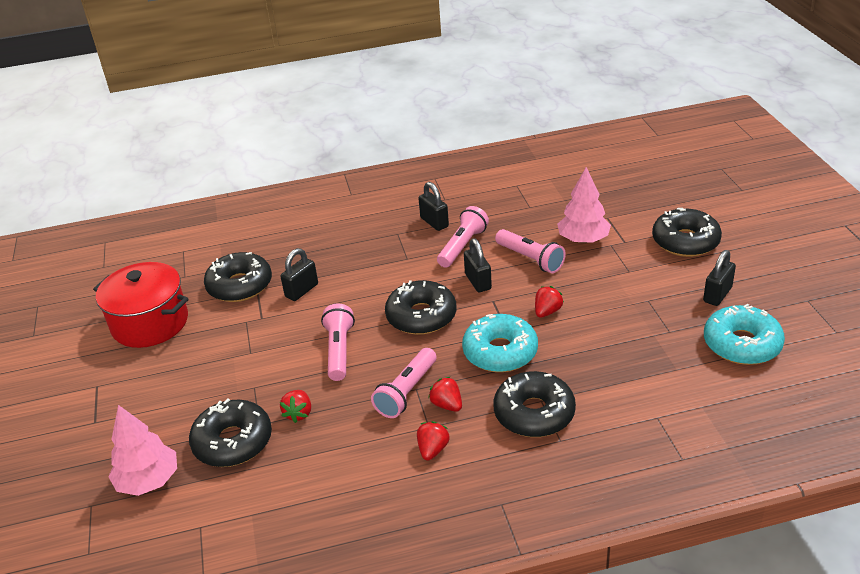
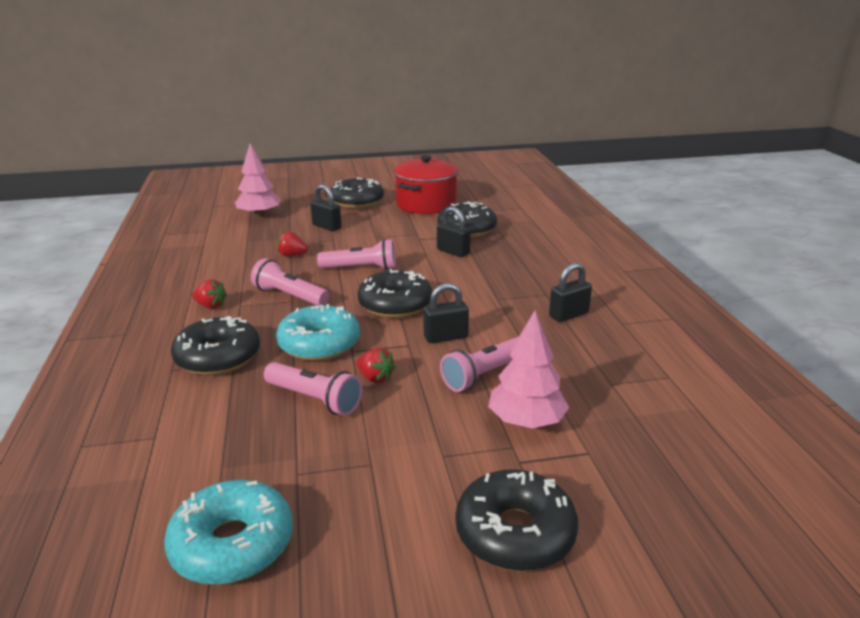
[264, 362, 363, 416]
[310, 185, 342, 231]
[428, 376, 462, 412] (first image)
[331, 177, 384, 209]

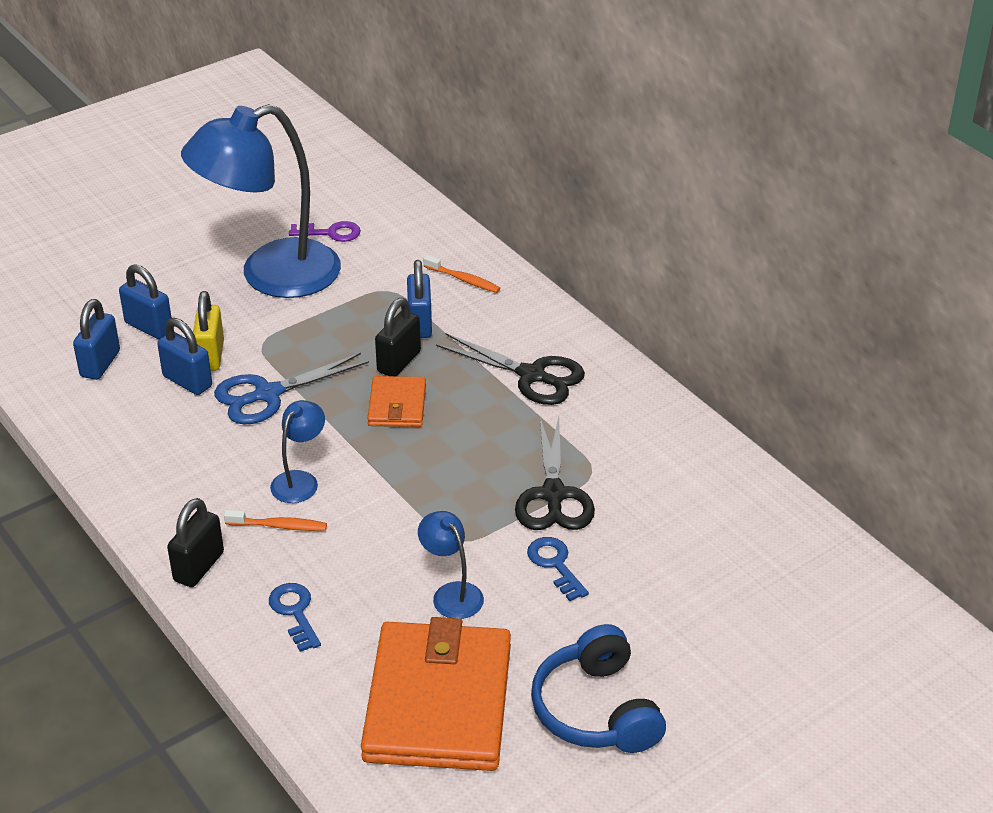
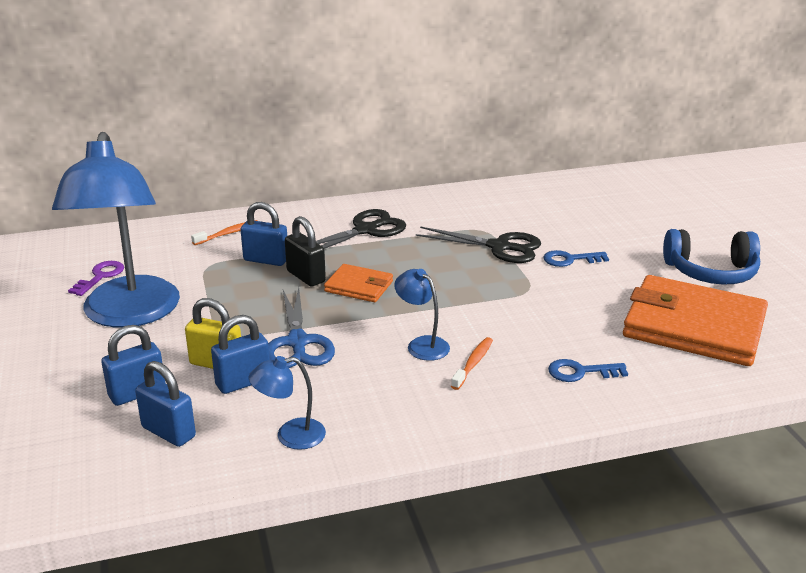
[167, 498, 224, 587] (first image)
[249, 356, 326, 450]

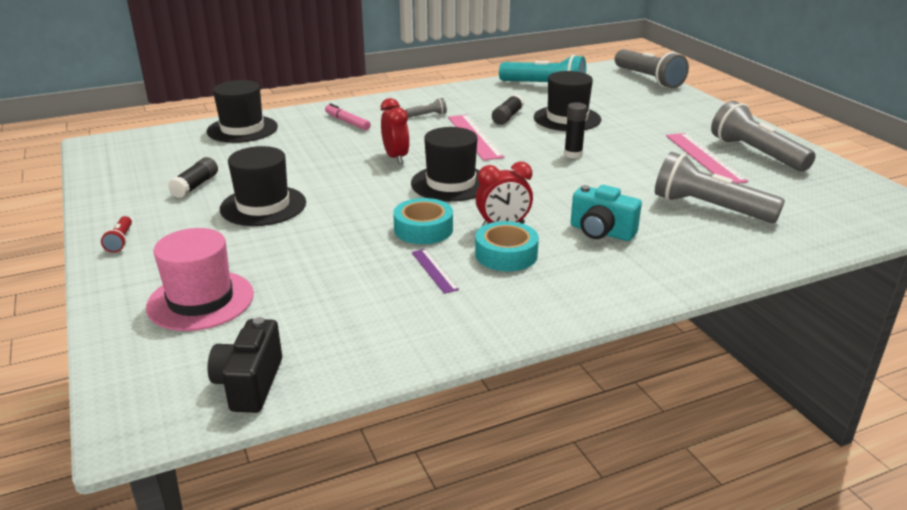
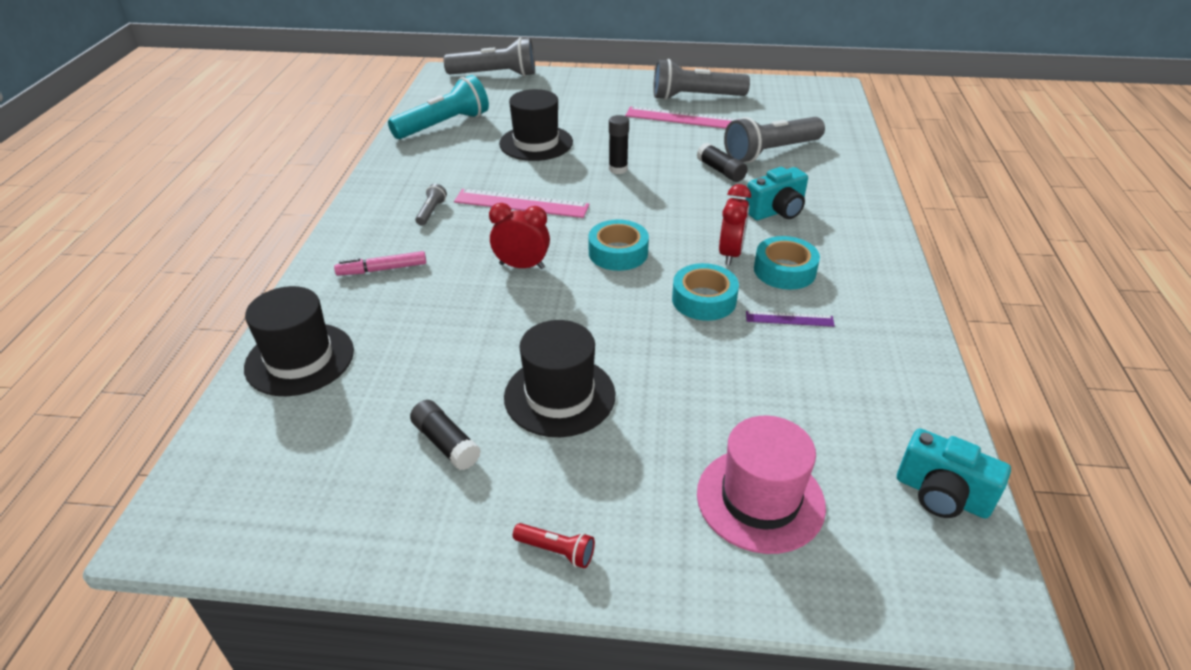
[697, 142, 747, 182]
[588, 219, 649, 271]
[897, 428, 1011, 518]

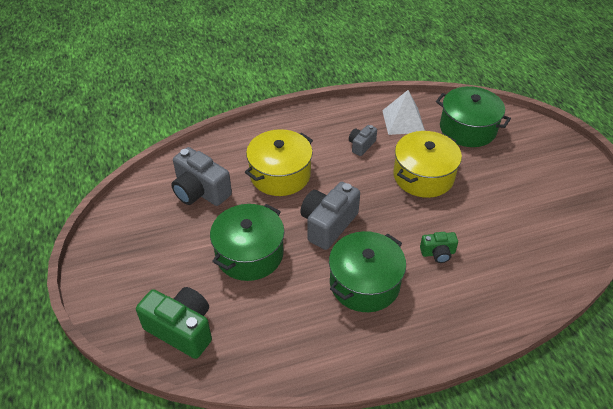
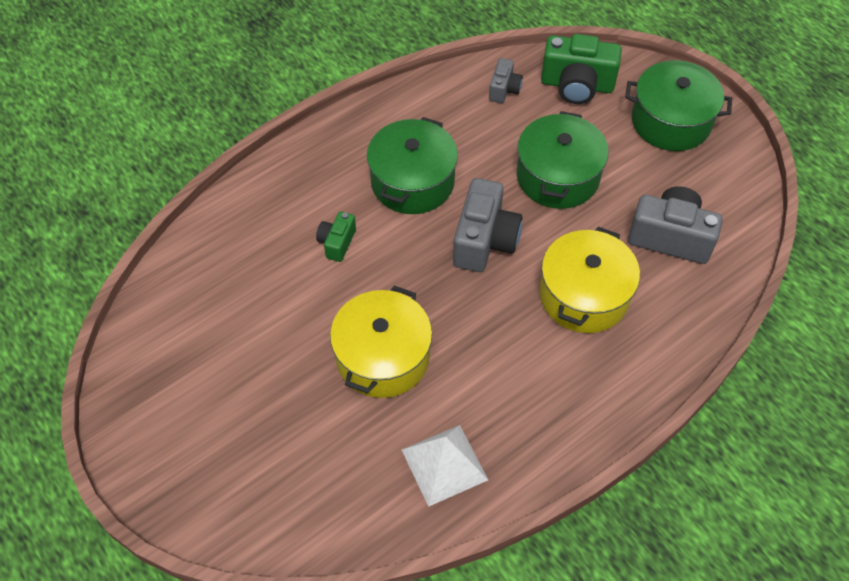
[625, 60, 732, 151]
[489, 58, 523, 103]
[316, 211, 356, 262]

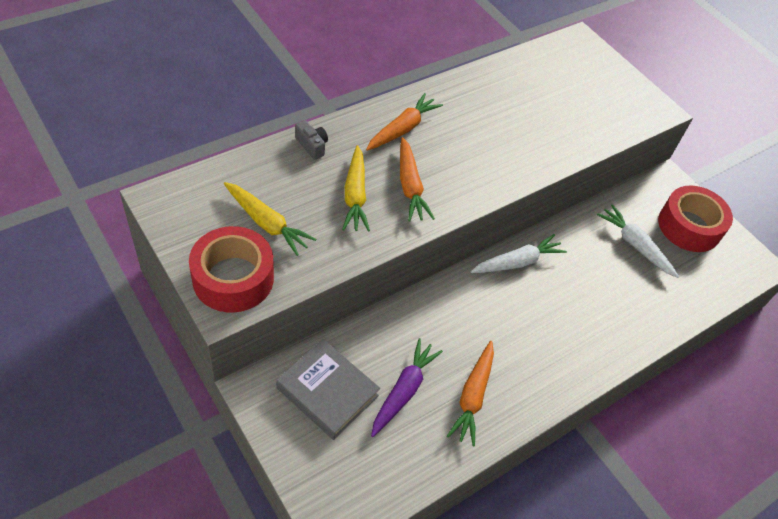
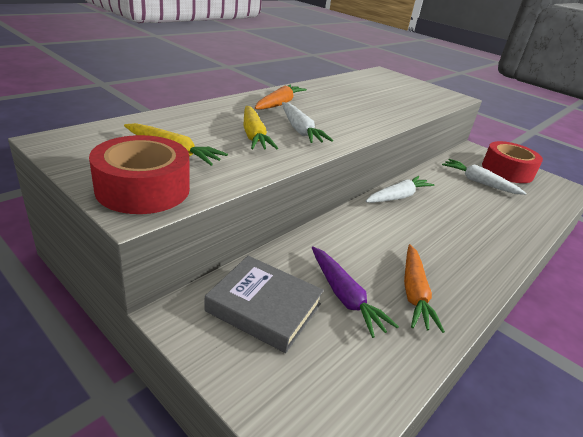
[295, 121, 328, 160] (first image)
[282, 102, 333, 143]
[312, 246, 399, 338]

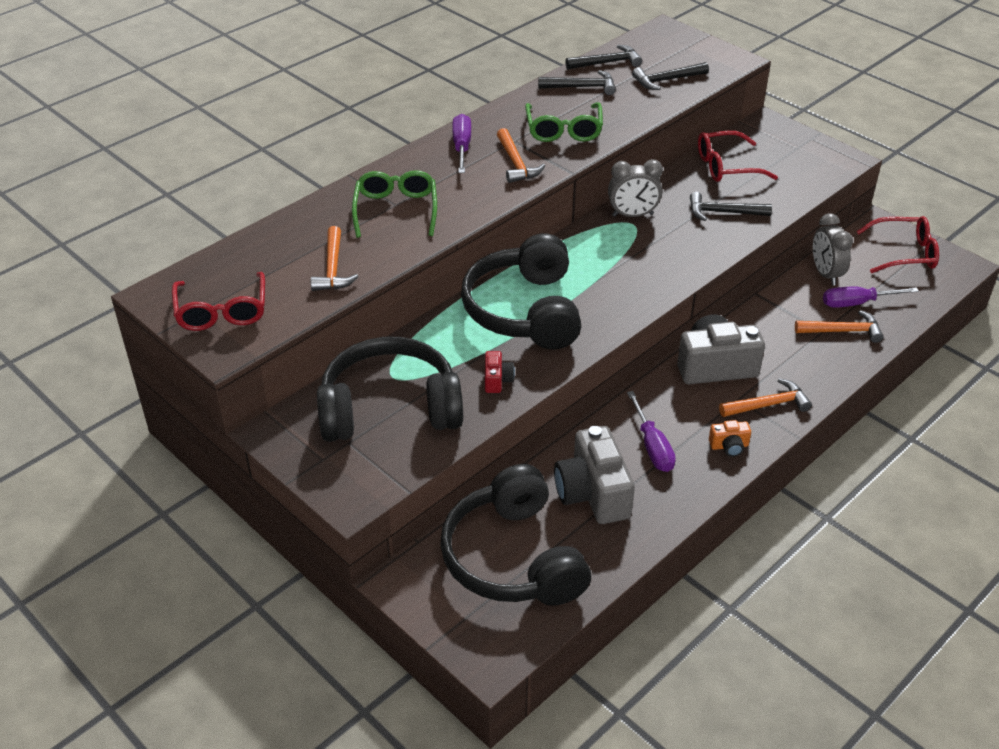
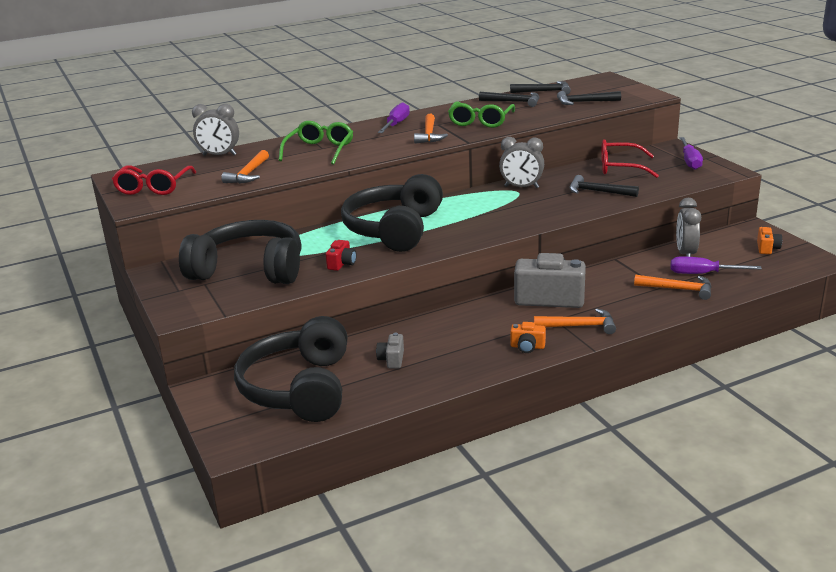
[757, 227, 782, 254]
[679, 137, 703, 170]
[376, 333, 404, 368]
[192, 104, 239, 156]

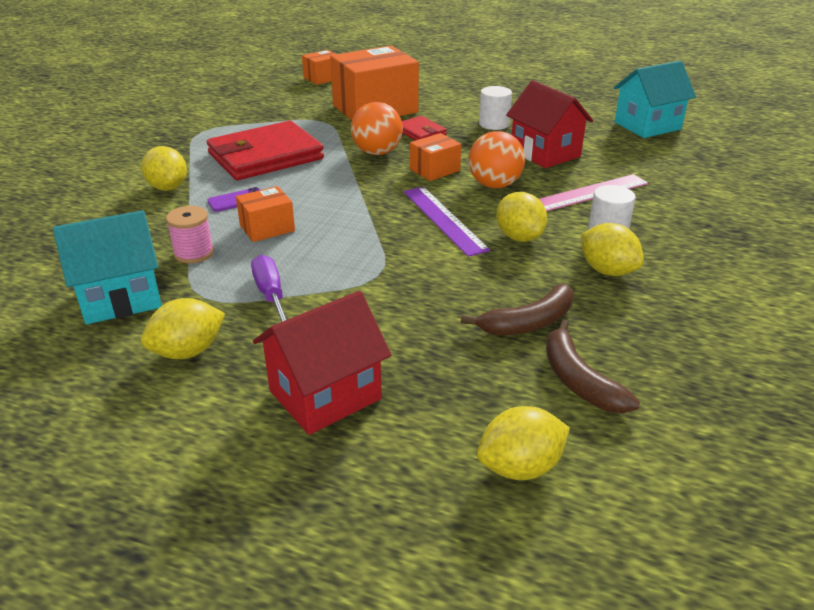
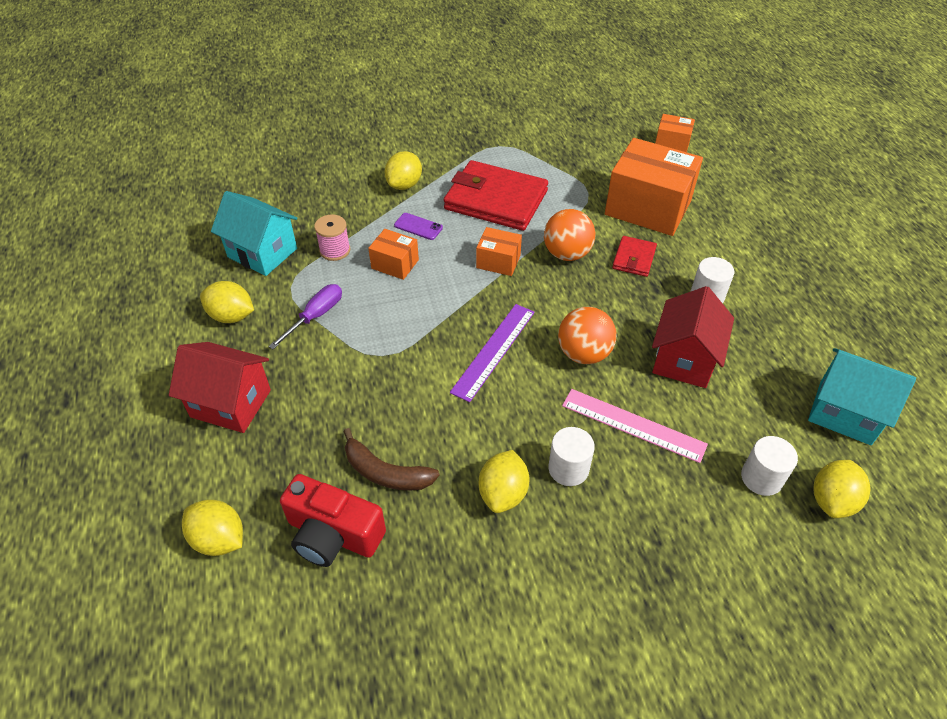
[476, 227, 522, 276]
[813, 460, 870, 518]
[280, 474, 386, 567]
[741, 436, 798, 496]

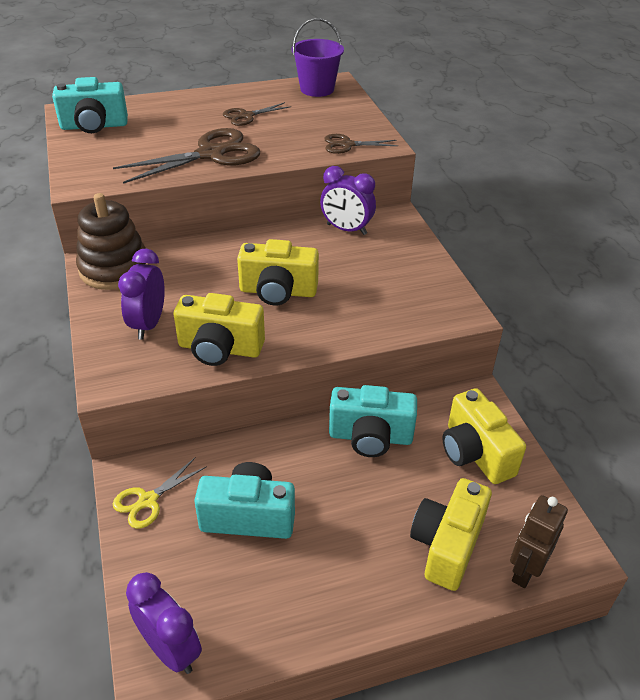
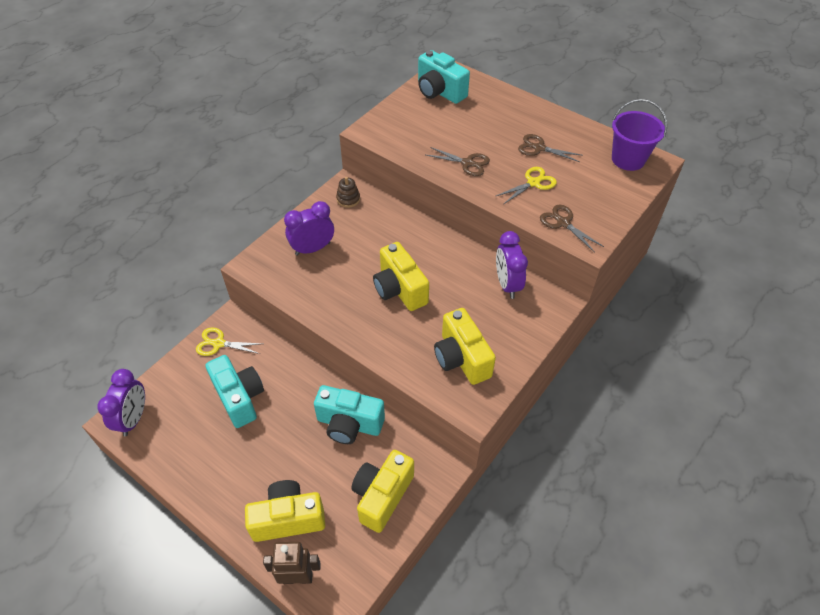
[426, 147, 490, 176]
[336, 177, 360, 208]
[434, 308, 496, 385]
[314, 385, 385, 444]
[496, 167, 557, 204]

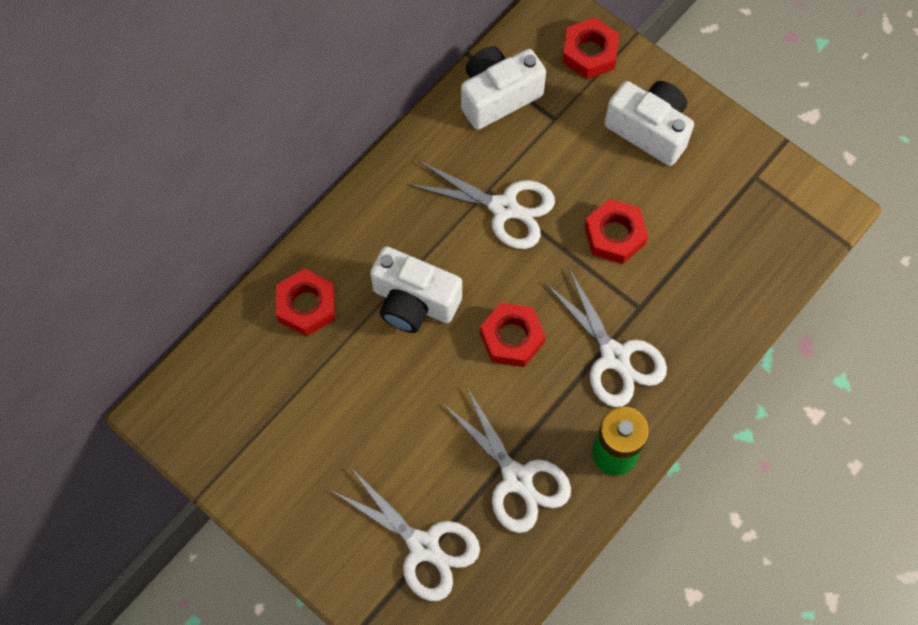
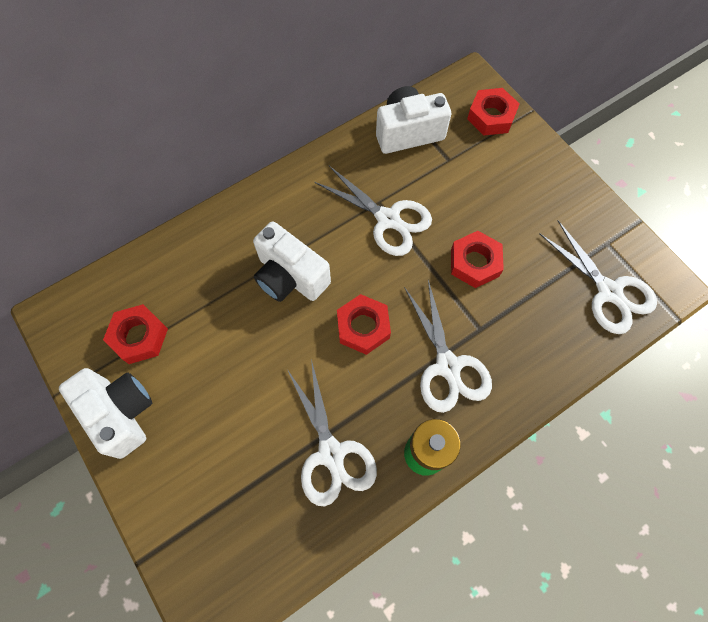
[59, 368, 152, 459]
[103, 304, 168, 364]
[539, 220, 657, 334]

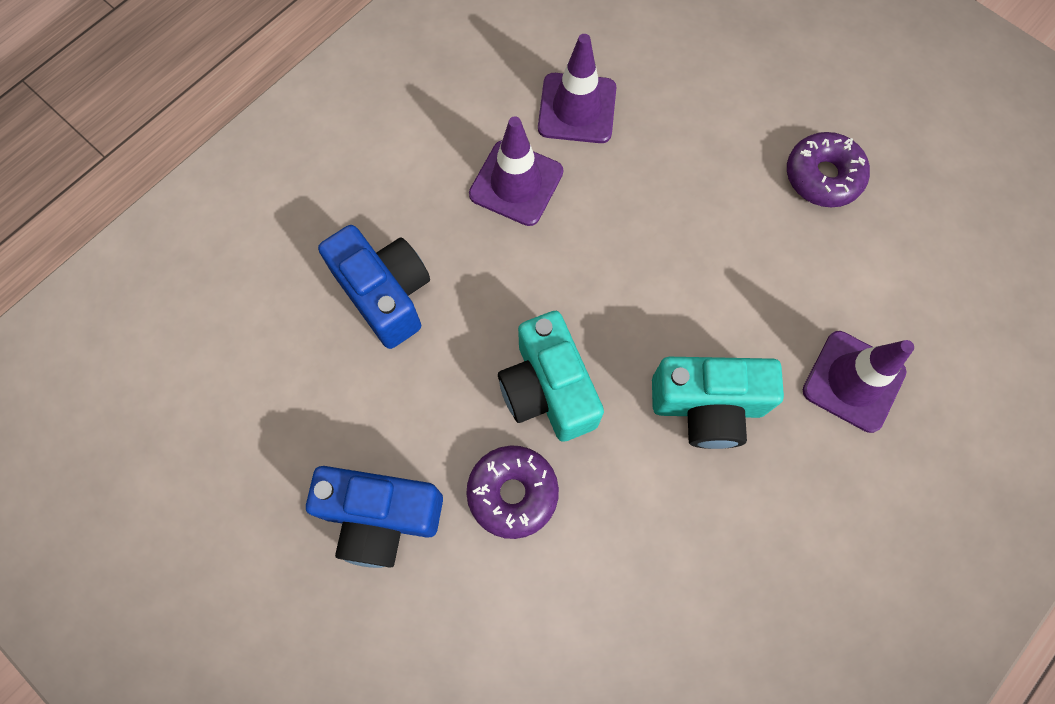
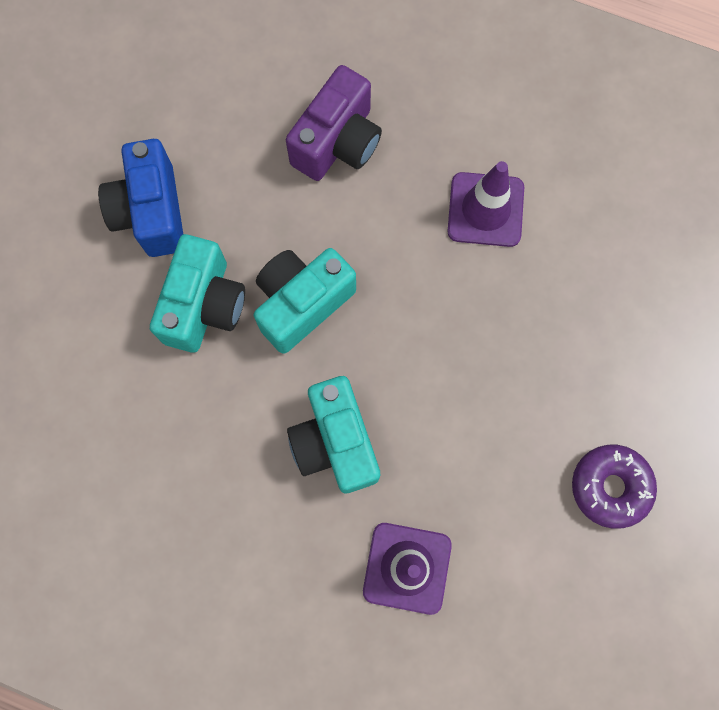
[538, 34, 616, 143] (first image)
[286, 65, 382, 181]
[150, 234, 245, 352]

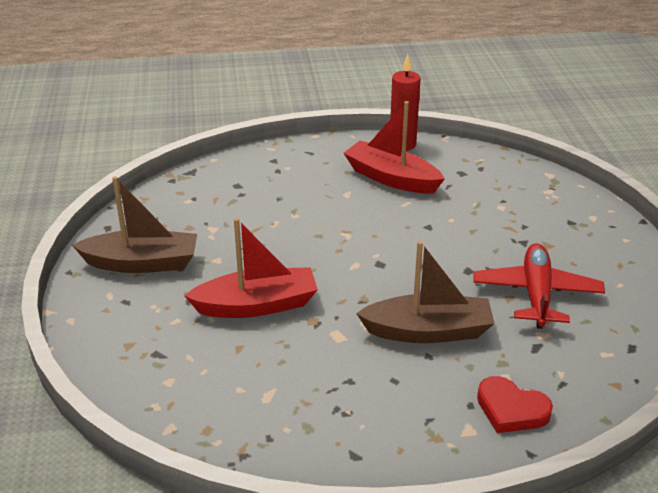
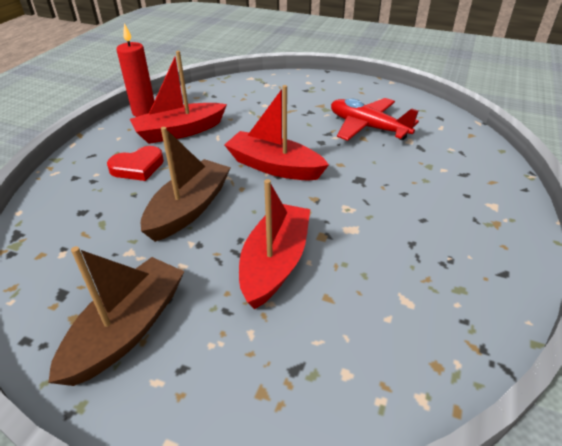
[141, 127, 231, 242]
[107, 146, 164, 181]
[224, 85, 329, 180]

